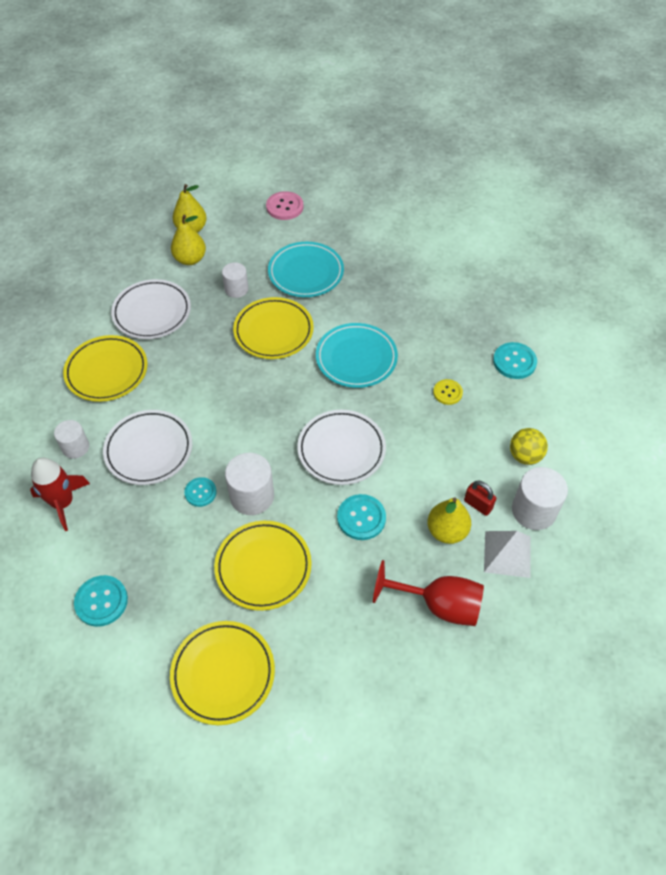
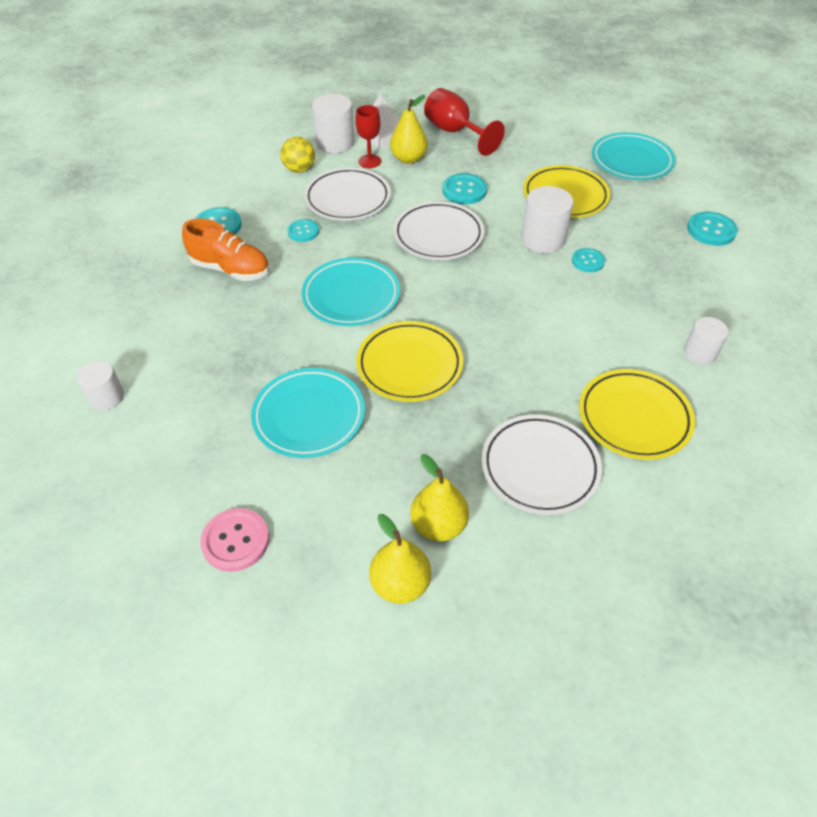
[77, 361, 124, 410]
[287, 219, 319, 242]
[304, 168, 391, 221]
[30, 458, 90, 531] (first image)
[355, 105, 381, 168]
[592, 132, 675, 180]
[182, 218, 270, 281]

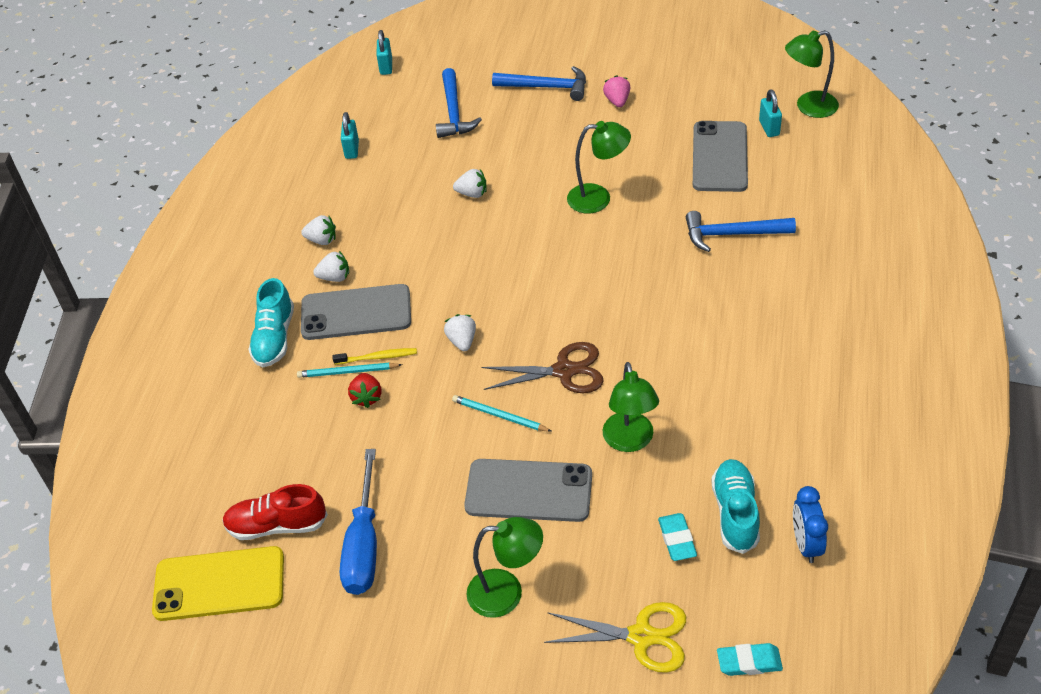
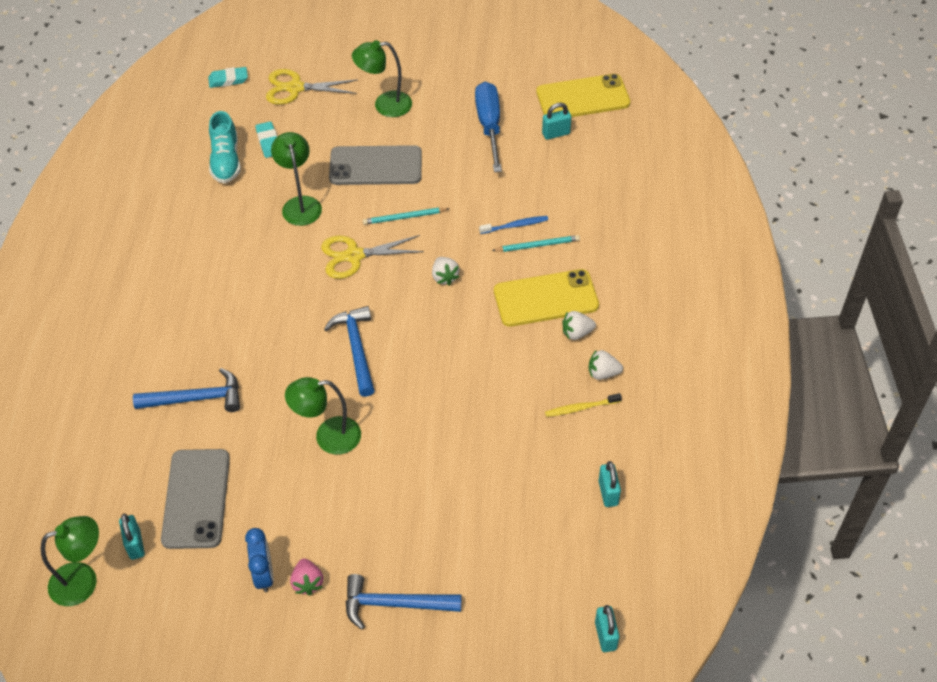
[324, 306, 375, 397]
[453, 169, 487, 198] (first image)
[248, 278, 294, 367] (first image)
[494, 269, 599, 327]
[321, 235, 424, 279]
[545, 393, 622, 417]
[479, 216, 548, 234]
[363, 208, 449, 225]
[542, 103, 571, 140]
[245, 528, 274, 592]

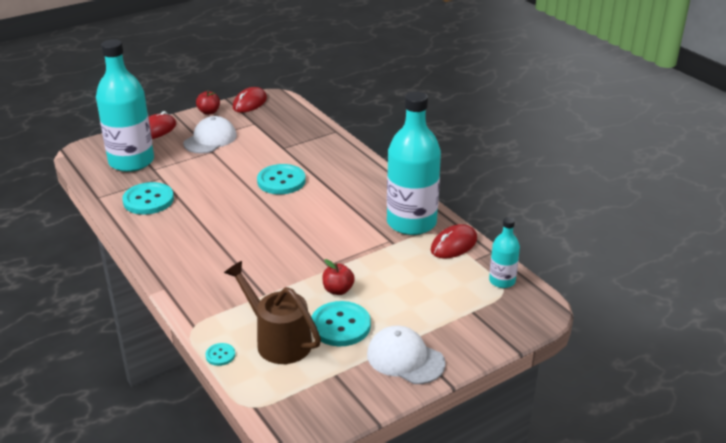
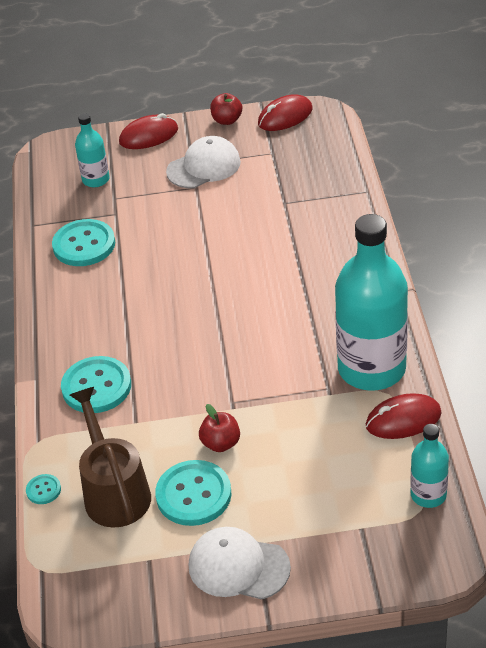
[75, 113, 110, 187]
[61, 356, 131, 413]
[189, 527, 291, 599]

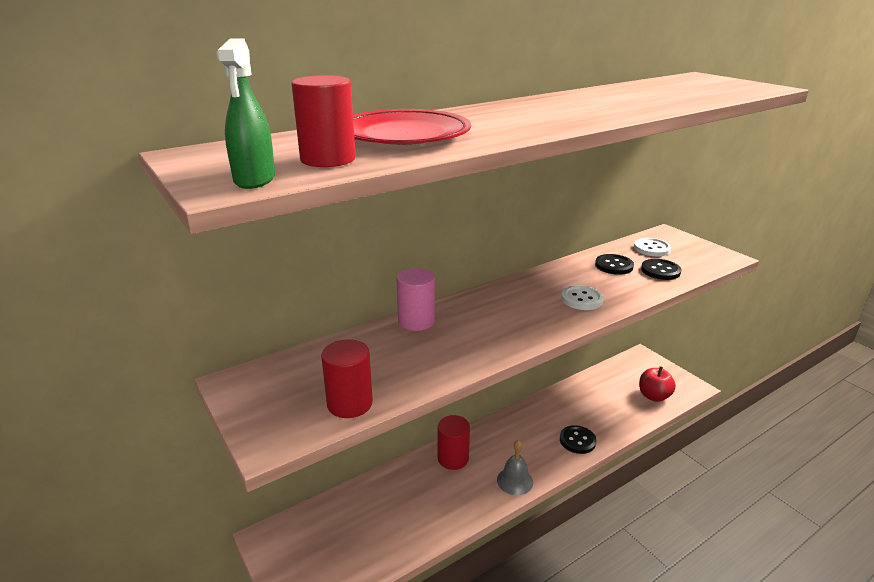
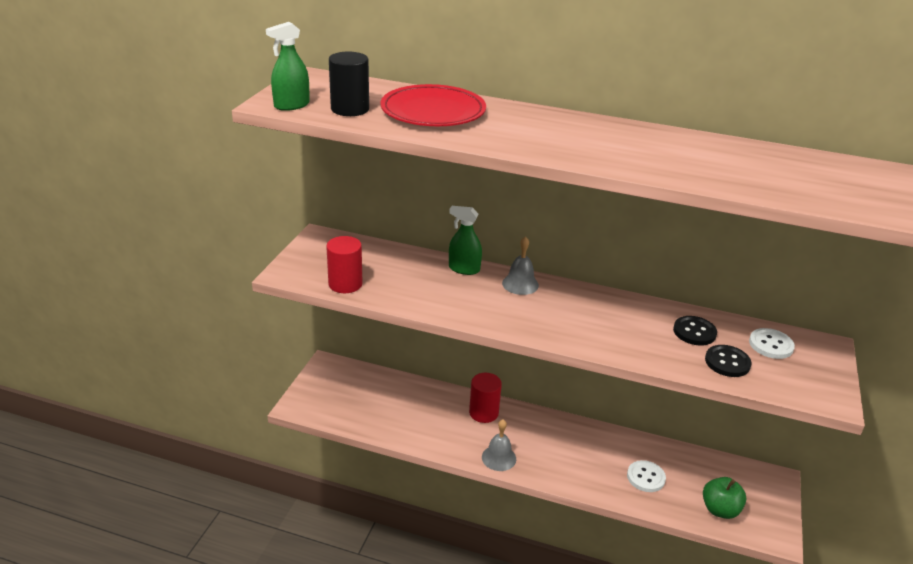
[329, 52, 369, 116]
[449, 206, 482, 275]
[627, 460, 666, 492]
[703, 477, 747, 519]
[560, 425, 596, 454] (first image)
[502, 236, 539, 295]

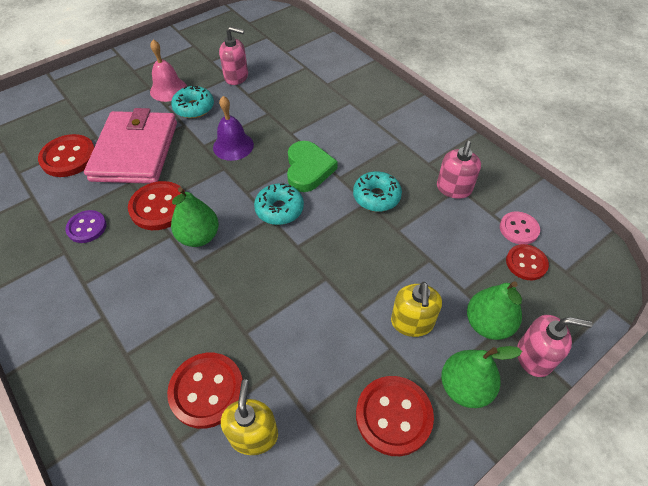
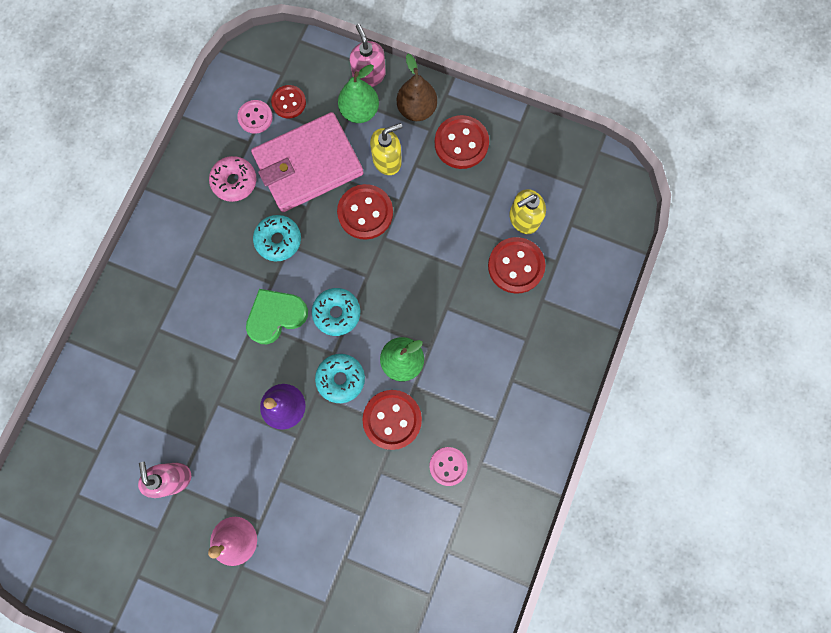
[315, 354, 365, 403]
[251, 112, 364, 212]
[337, 184, 393, 240]
[209, 156, 257, 202]
[429, 447, 468, 486]
[397, 54, 437, 121]

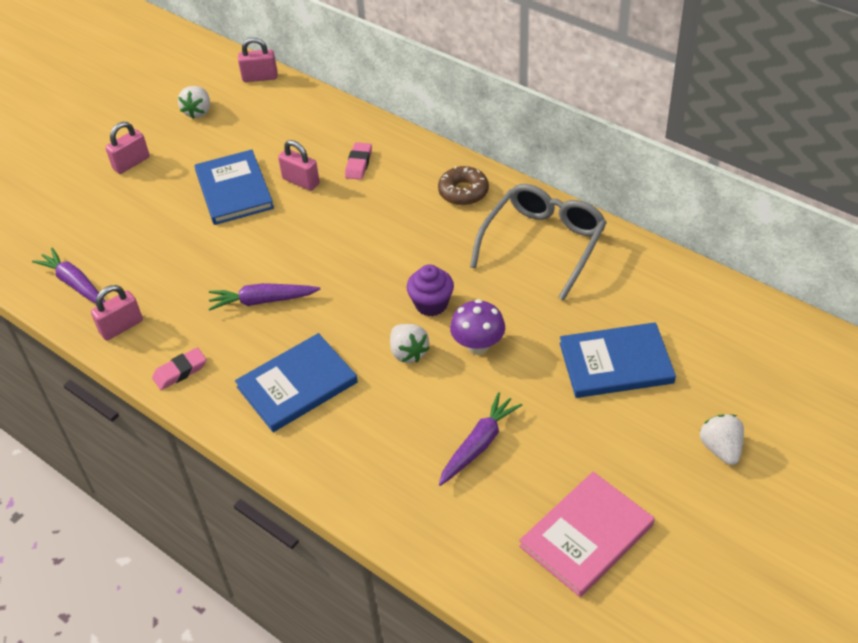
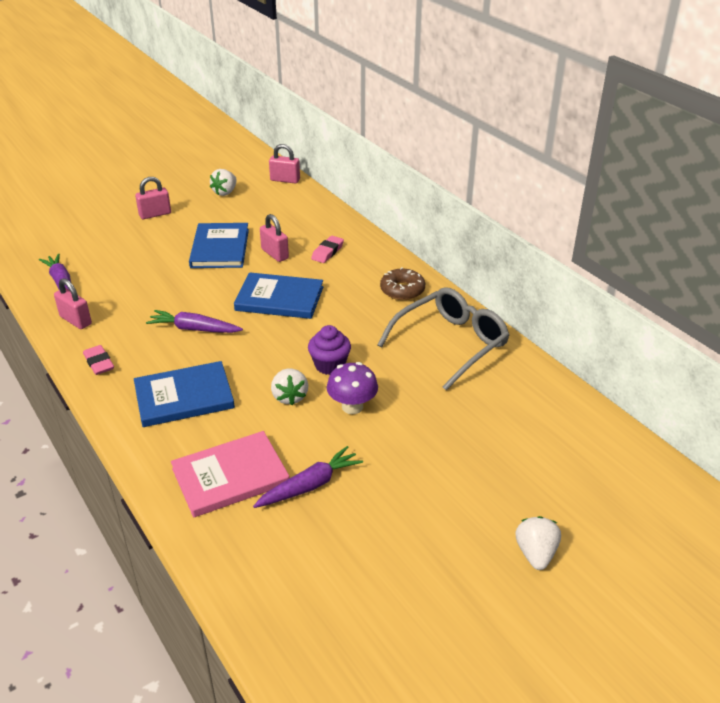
[54, 278, 92, 329]
[234, 272, 323, 319]
[83, 345, 114, 375]
[171, 431, 289, 518]

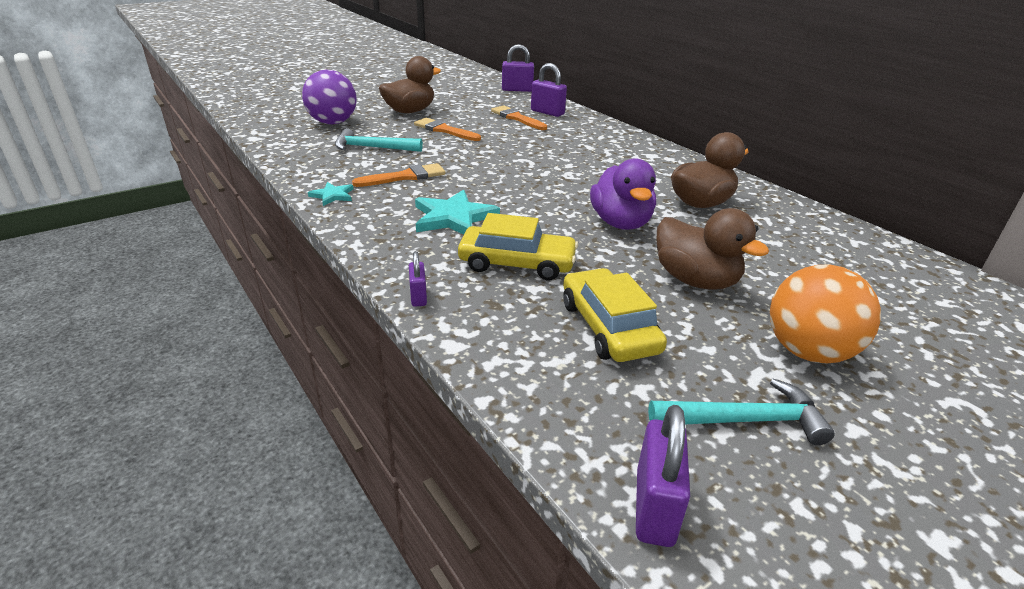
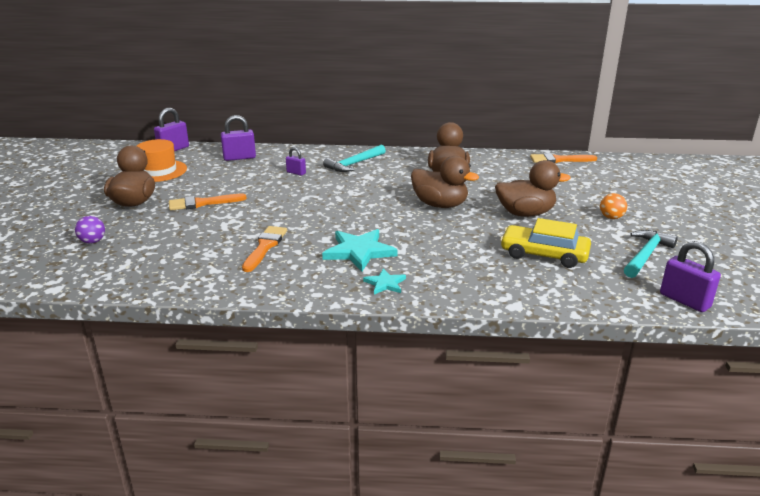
[75, 216, 105, 244]
[530, 153, 597, 163]
[323, 145, 386, 172]
[411, 156, 479, 208]
[363, 268, 406, 295]
[458, 213, 578, 280] (first image)
[286, 147, 306, 176]
[600, 193, 627, 219]
[137, 139, 187, 182]

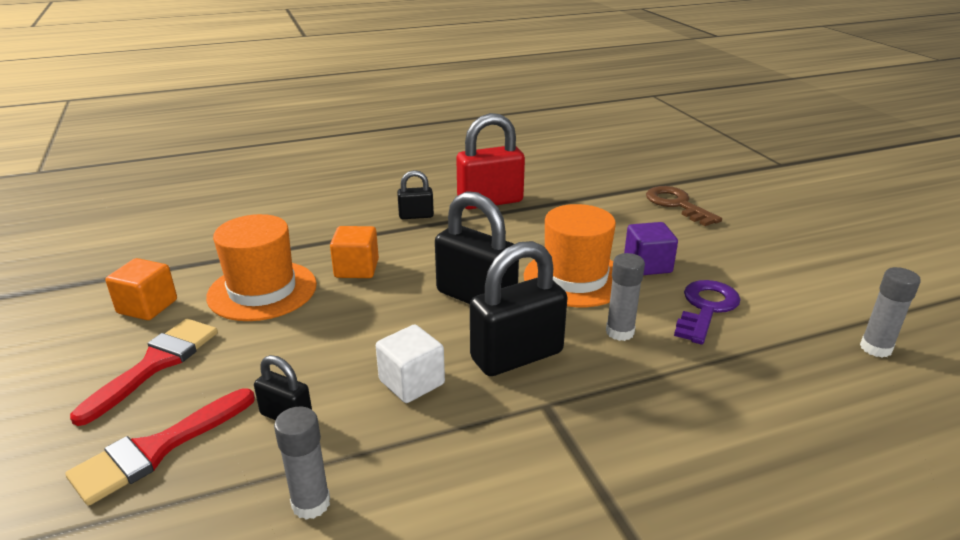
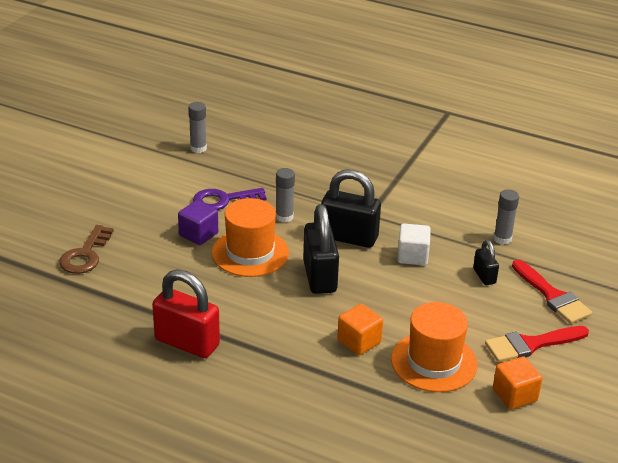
[397, 170, 434, 219] (first image)
[512, 259, 592, 324]

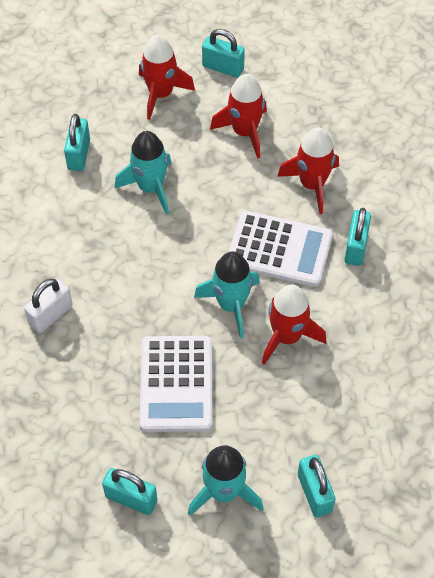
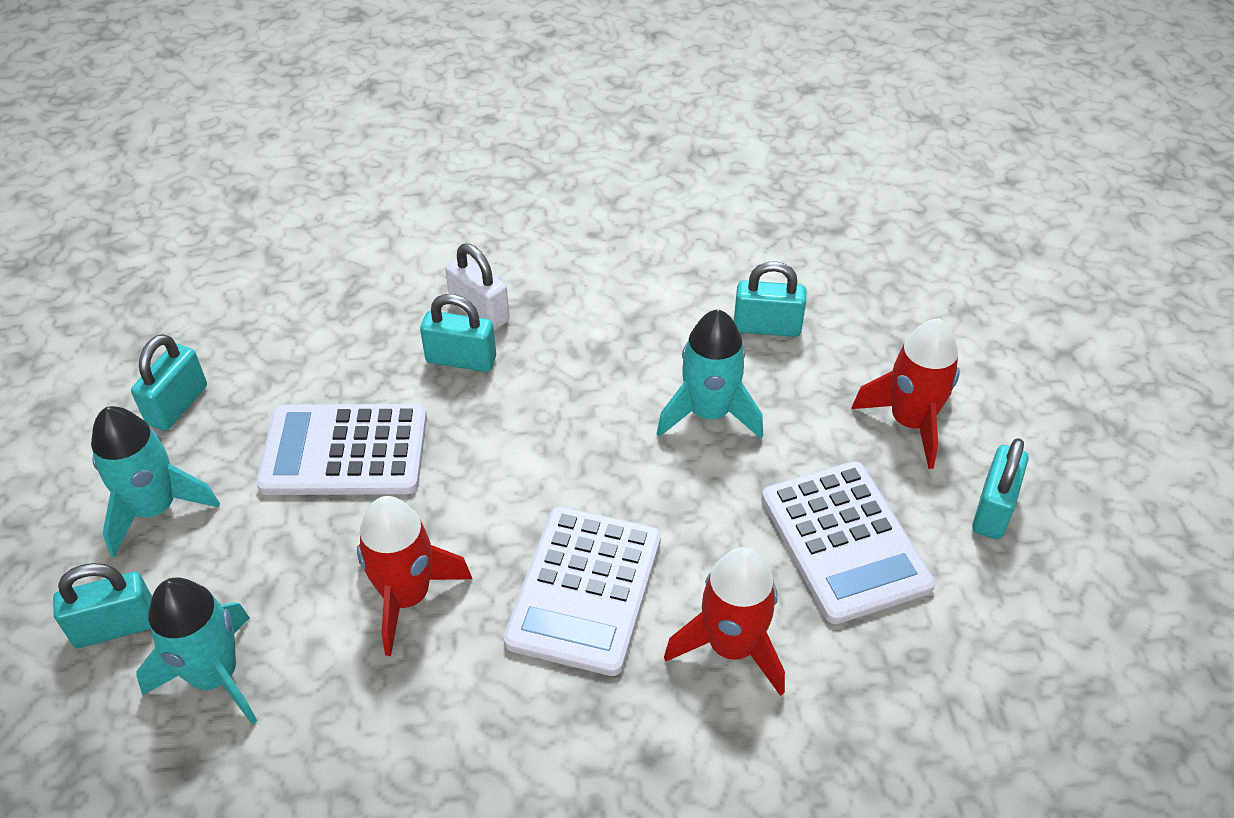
[762, 461, 935, 624]
[420, 294, 496, 372]
[137, 577, 257, 725]

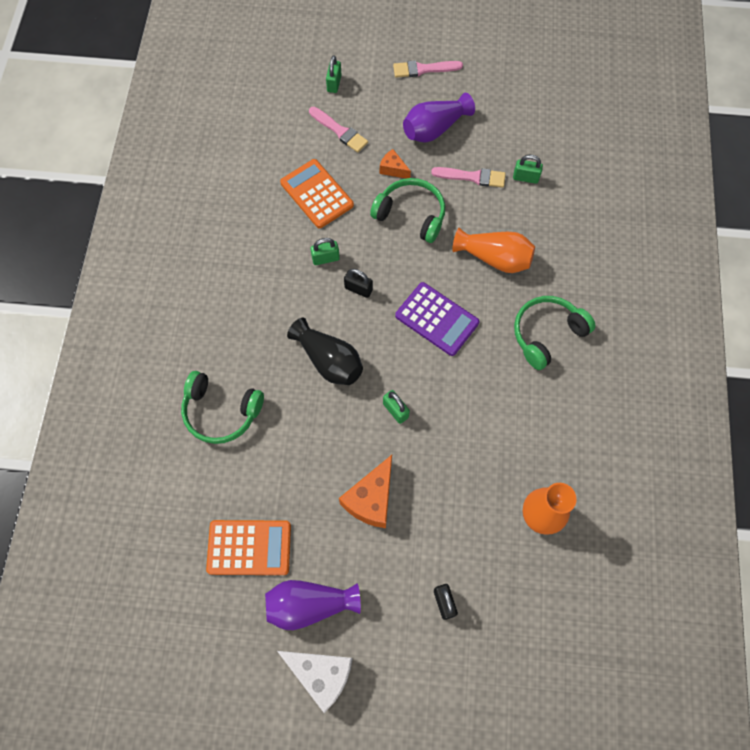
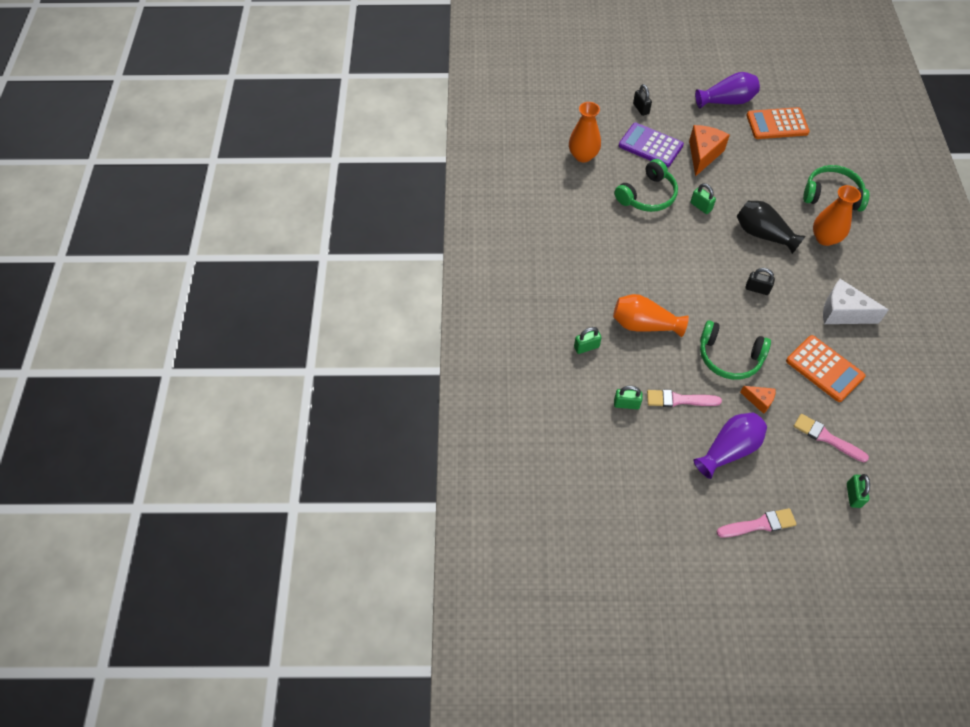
[574, 327, 602, 354]
[619, 123, 684, 167]
[615, 159, 678, 212]
[823, 279, 889, 324]
[813, 185, 861, 246]

